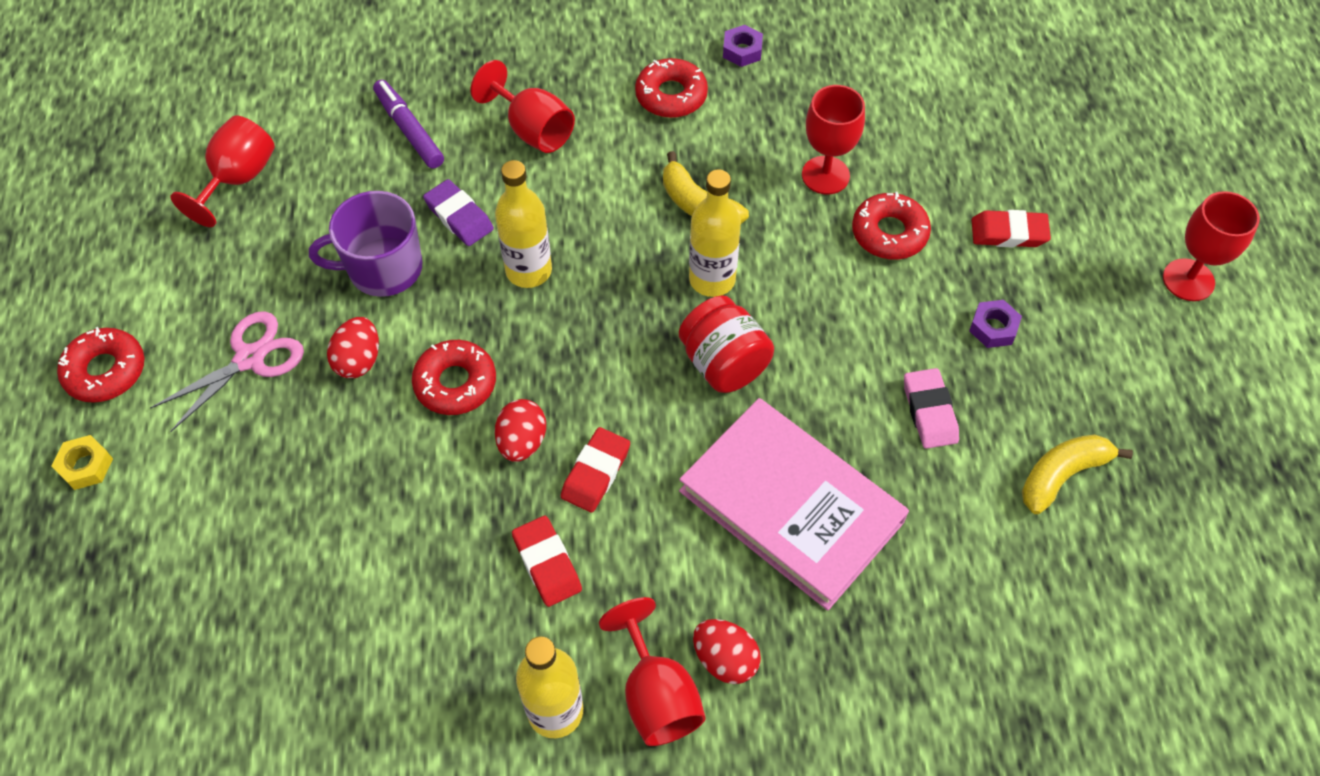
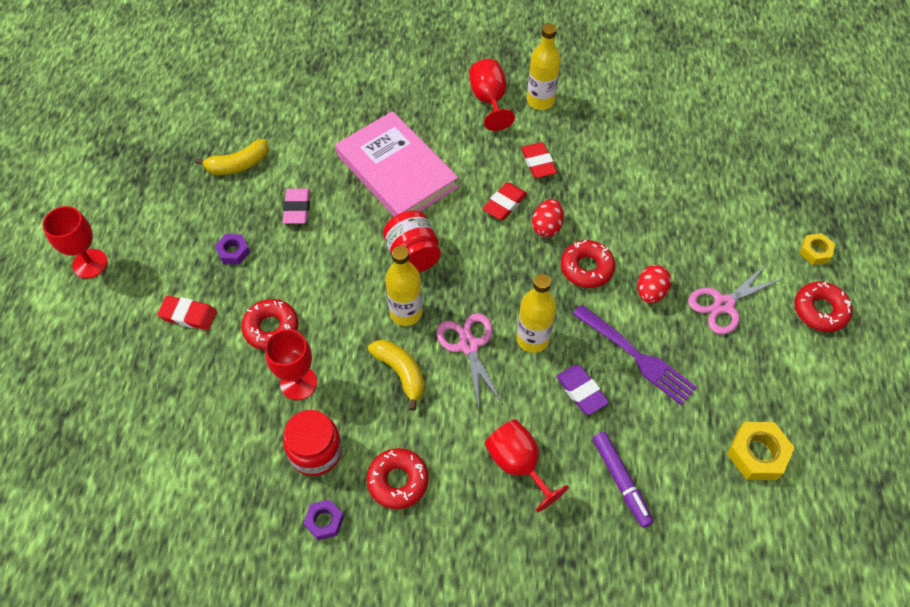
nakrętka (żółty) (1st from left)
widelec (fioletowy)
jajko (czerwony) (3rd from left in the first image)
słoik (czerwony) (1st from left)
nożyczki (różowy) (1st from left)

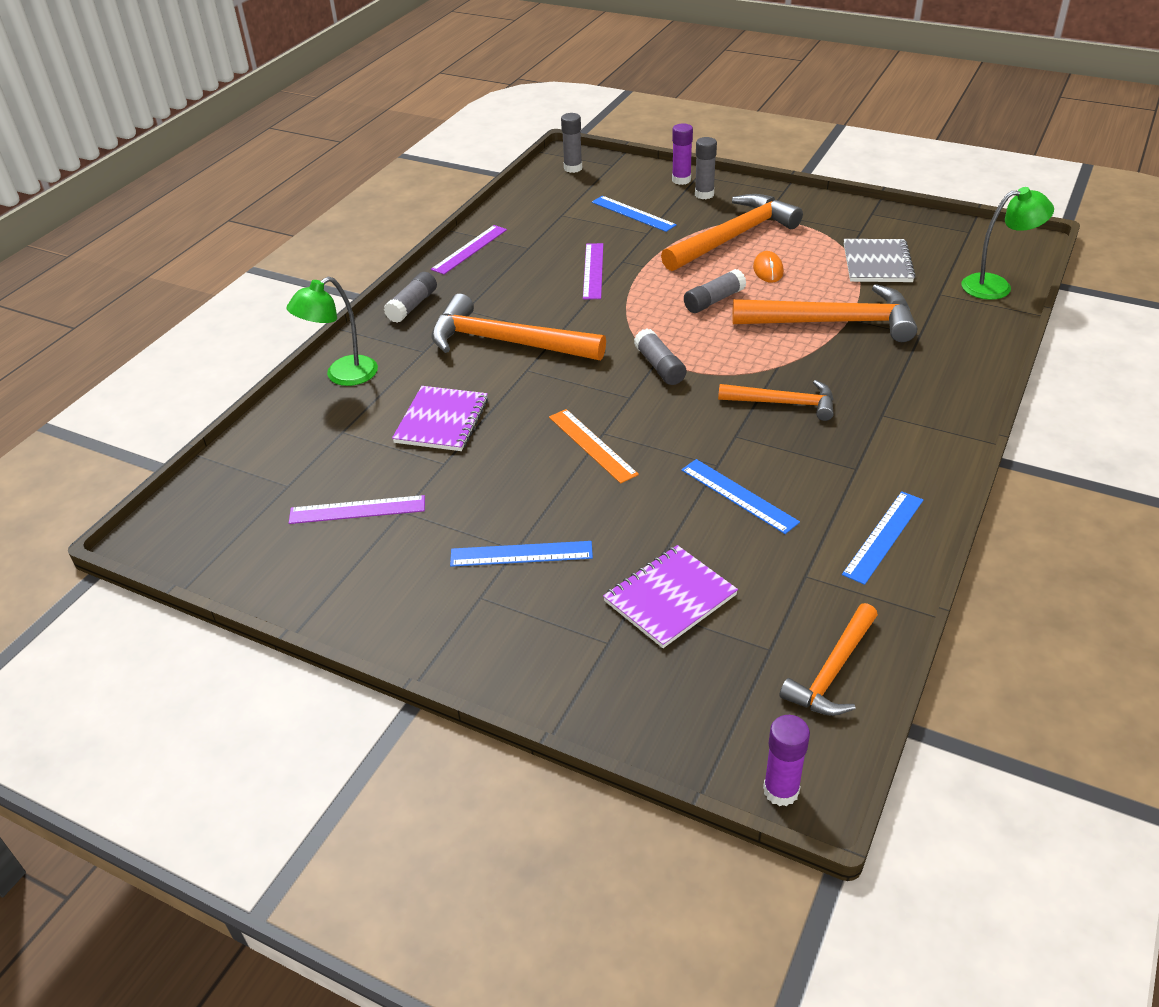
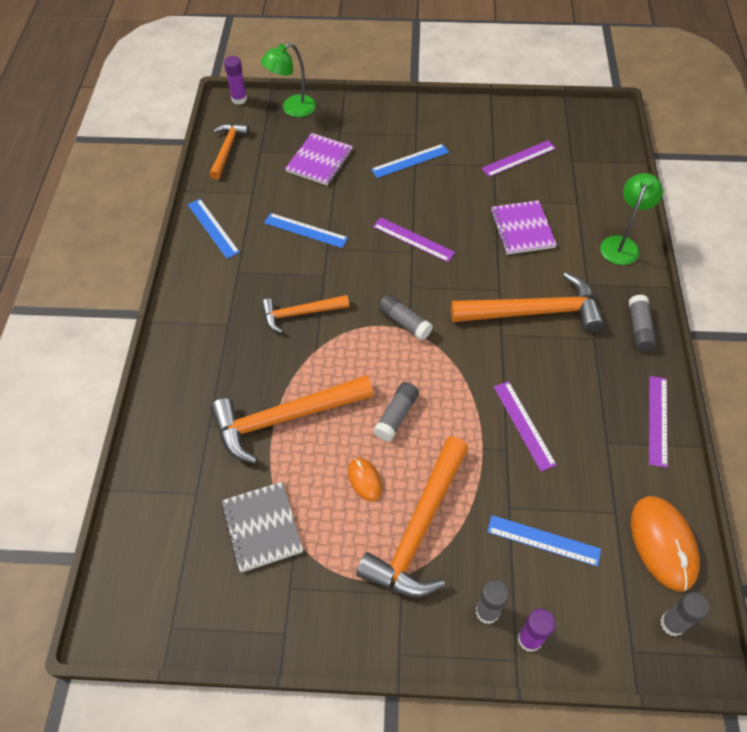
linijka (fioletowy) (1st from left)
linijka (niebieski) (1st from left)
lampka (zielony) (1st from left)
myszka (pomarańczowy) (2nd from left)

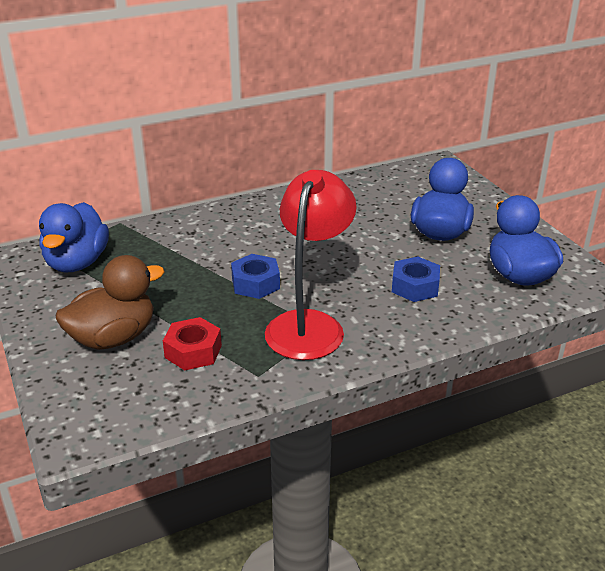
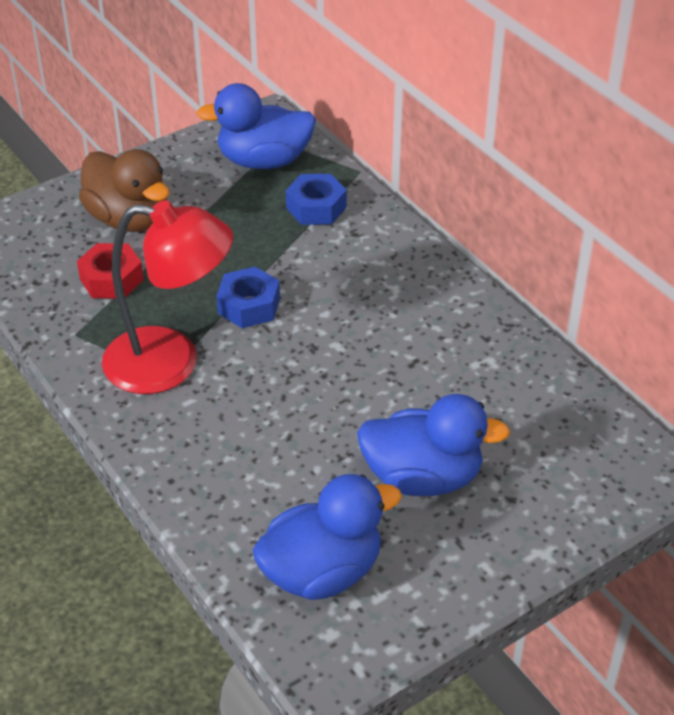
nakrętka (niebieski) (2nd from left)

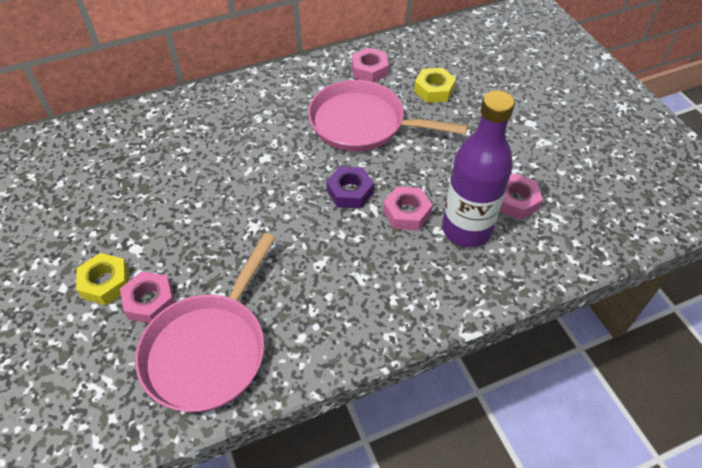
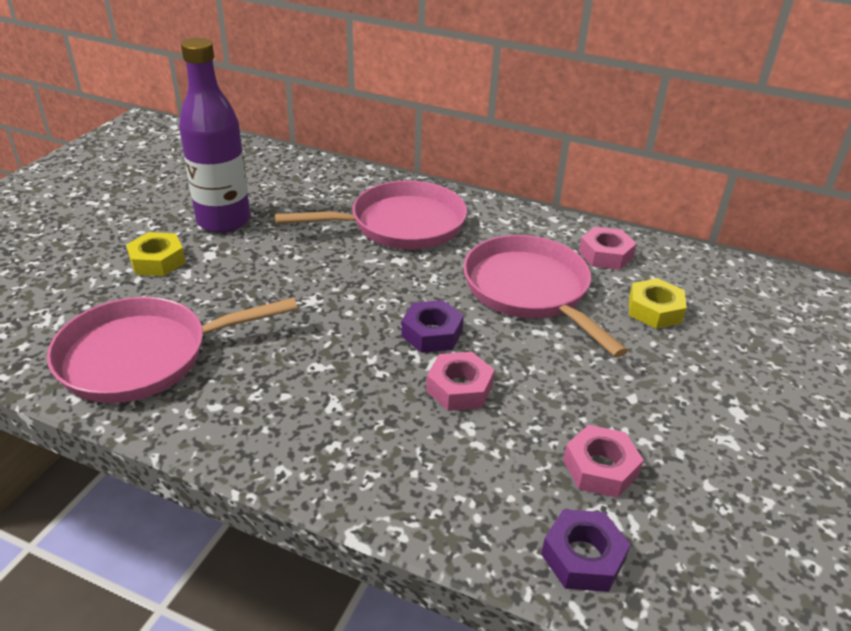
nakrętka (różowy) (1st from left in the first image)
butelka (fioletowy)
patelnia (różowy) (2nd from left)
nakrętka (fioletowy) (2nd from left)

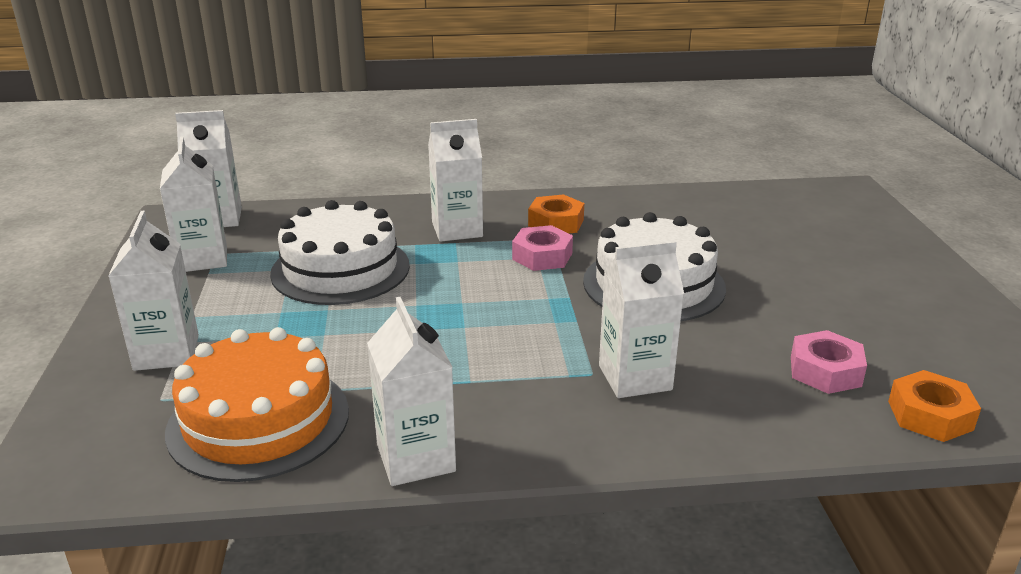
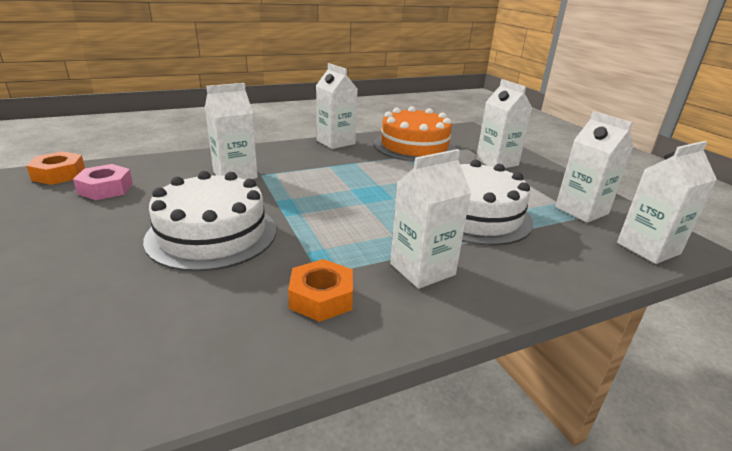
nakrętka (różowy) (1st from left in the first image)

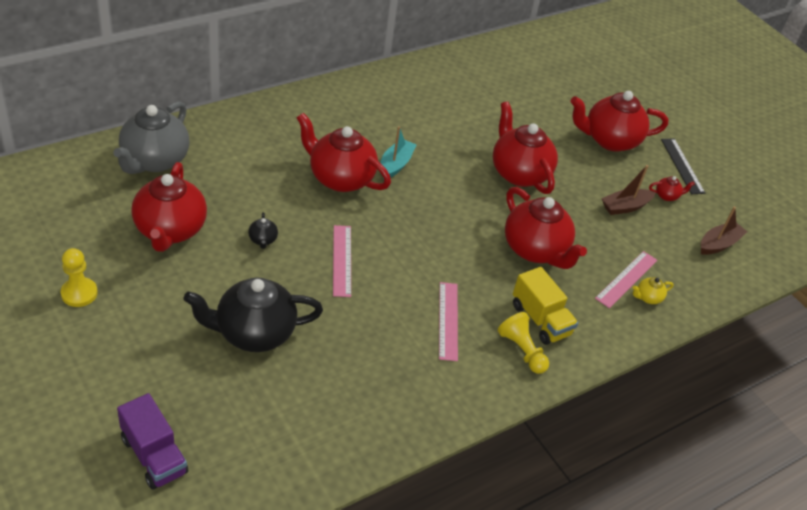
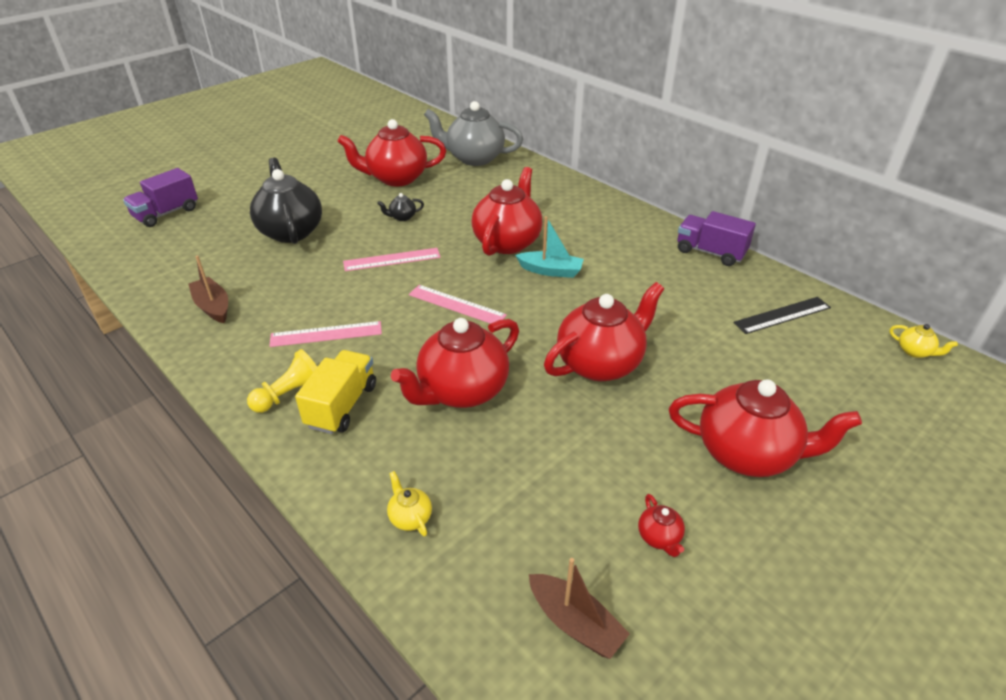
pionek (żółty) (1st from left in the first image)
ciężarówka (żółty)
imbryk (czerwony) (6th from left)
linijka (różowy) (3rd from left)
łódka (brązowy) (1st from left)
linijka (czarny)
ciężarówka (fioletowy) (2nd from left)
imbryk (żółty) (2nd from left)

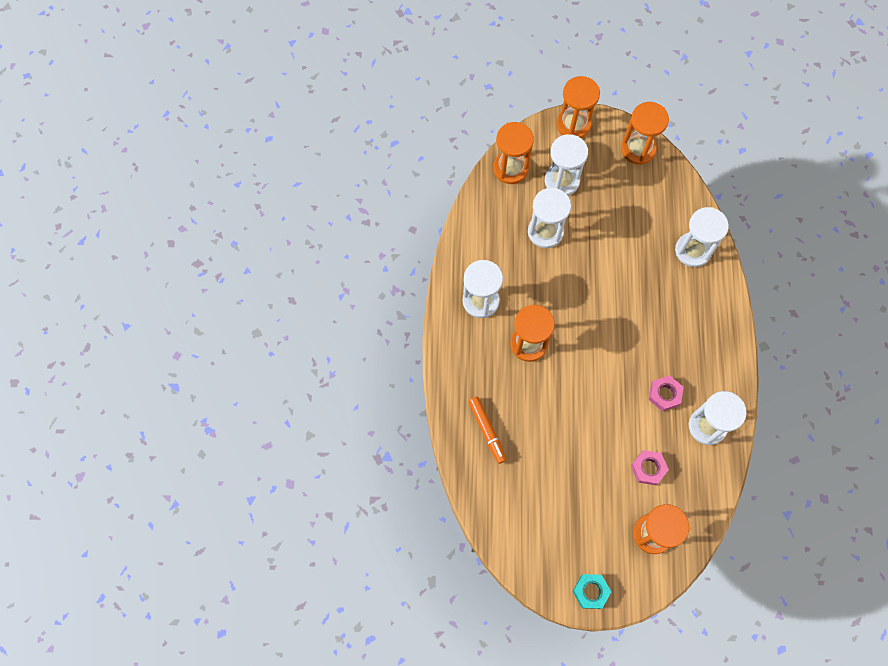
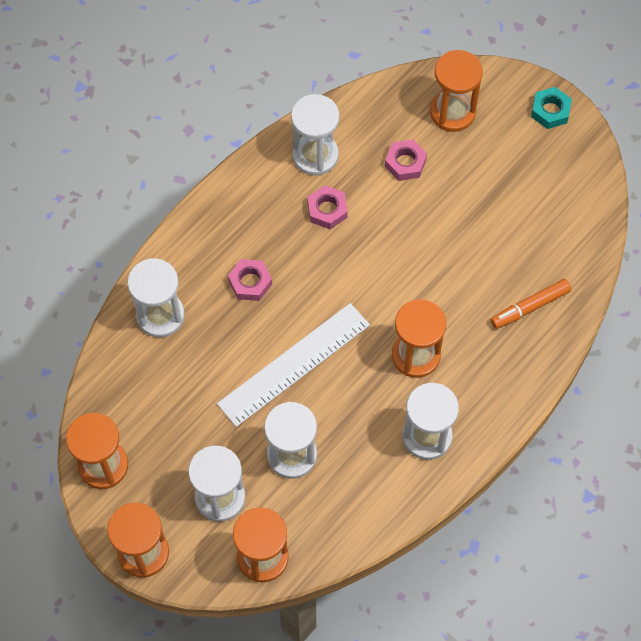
flamaster (pomarańczowy)
linijka (biały)
nakrętka (różowy) (1st from left)

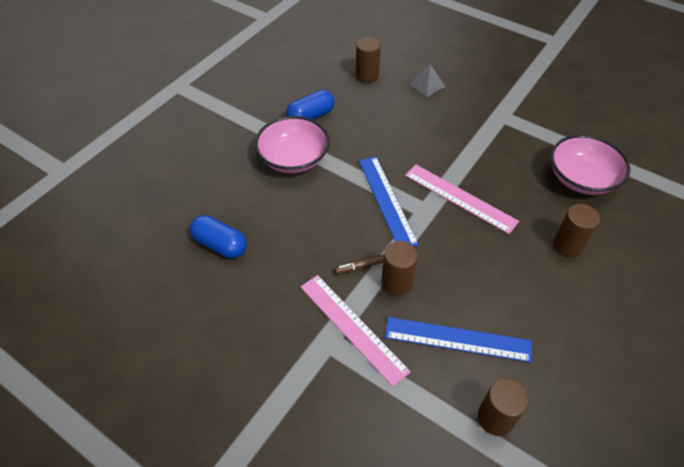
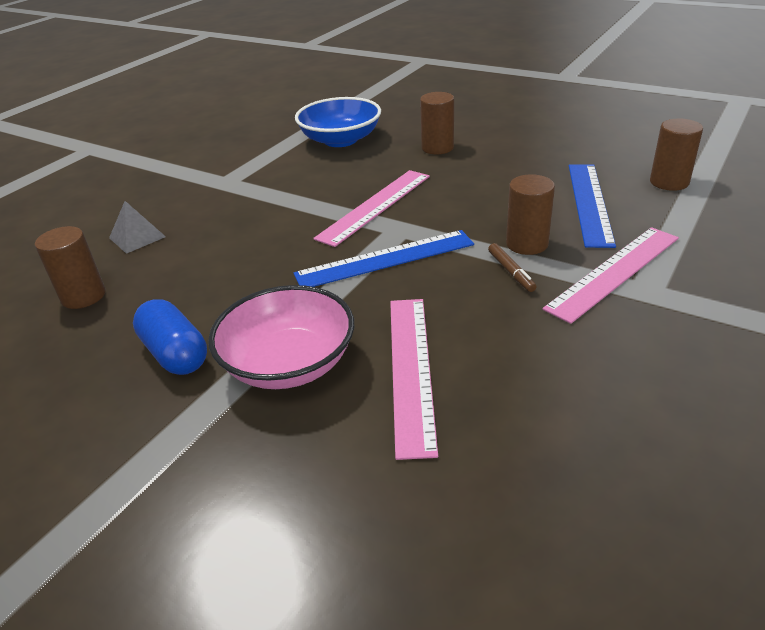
kapsułka (niebieski) (1st from left in the first image)
miska (niebieski)
linijka (różowy) (2nd from left)

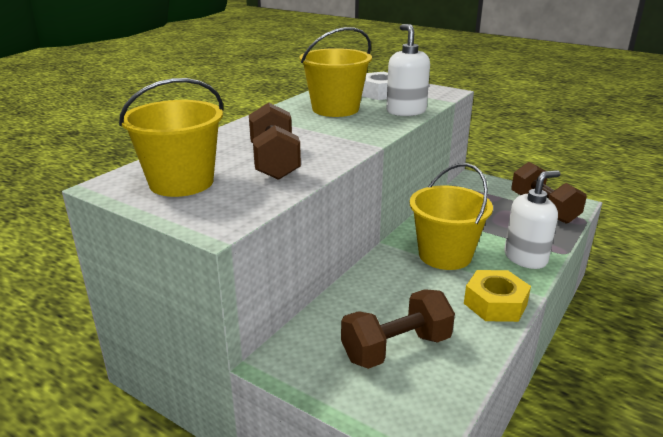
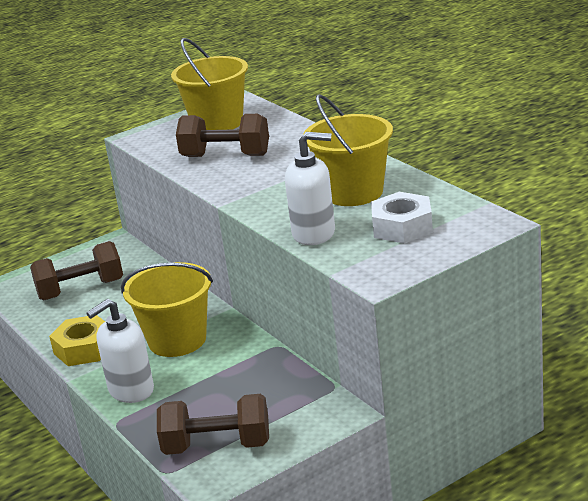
hantel (brązowy) (1st from left)
dozownik mydła (biały) (1st from left)

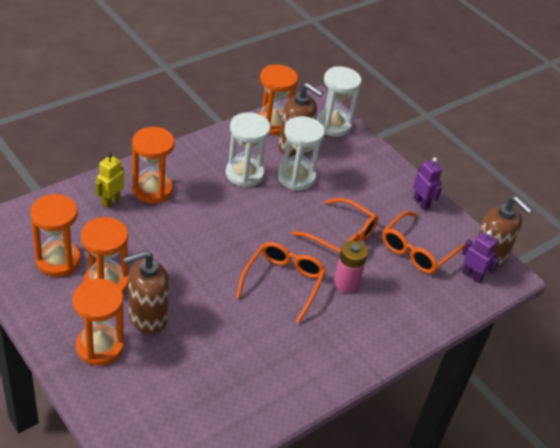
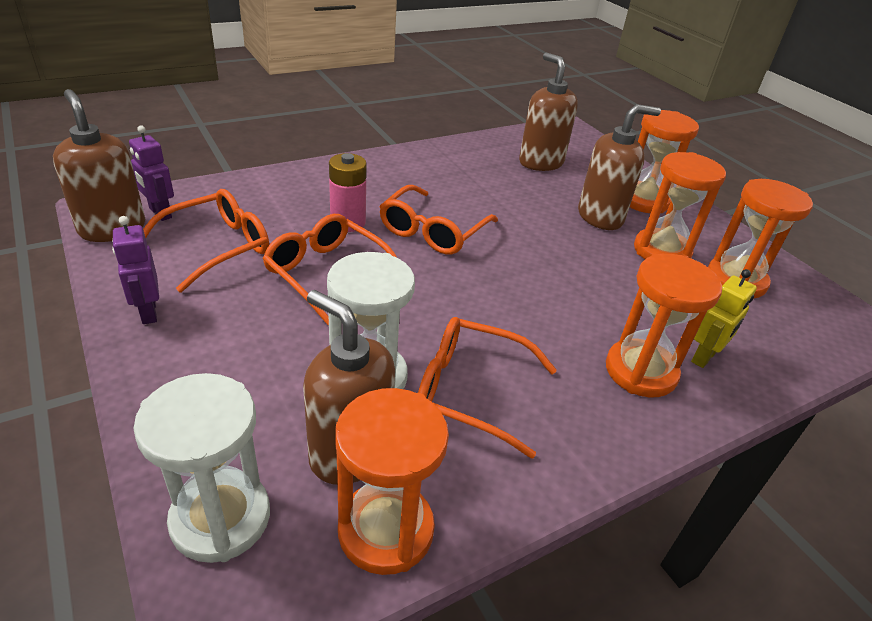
okulary (pomarańczowy) (4th from left)
dozownik mydła (brązowy) (3rd from left)

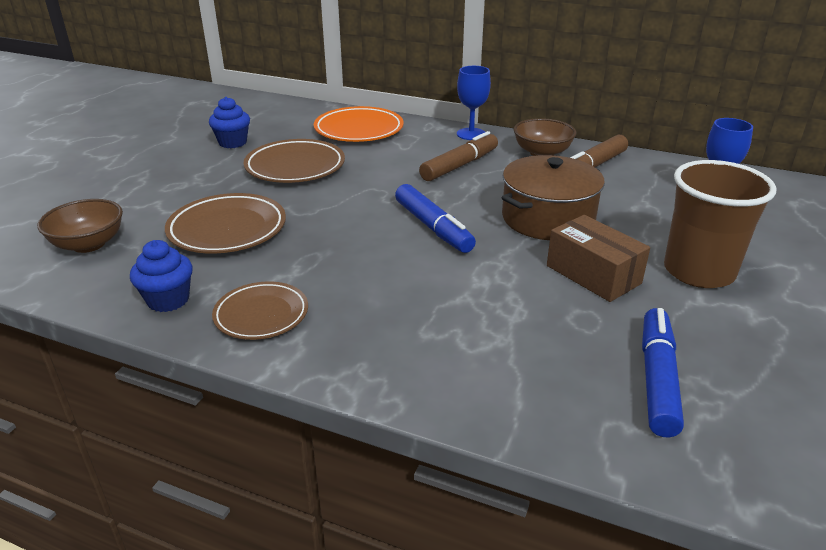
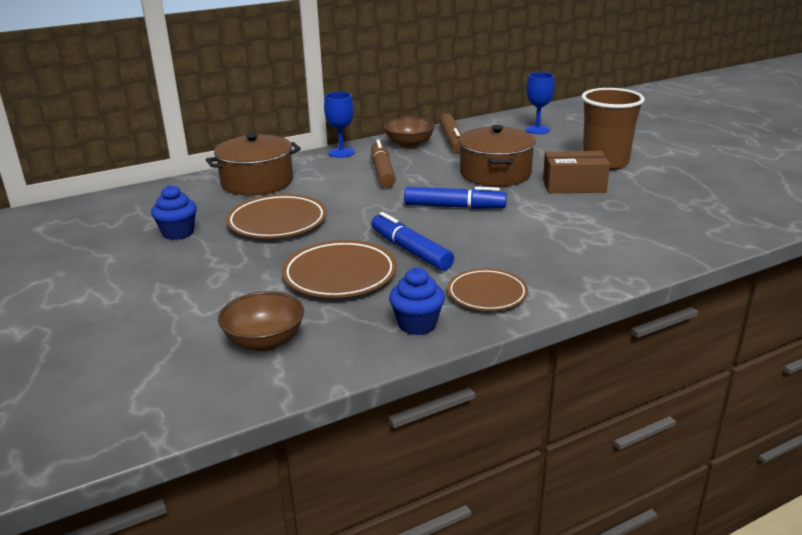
garnek (brązowy) (1st from left)
flamaster (niebieski) (1st from left)

